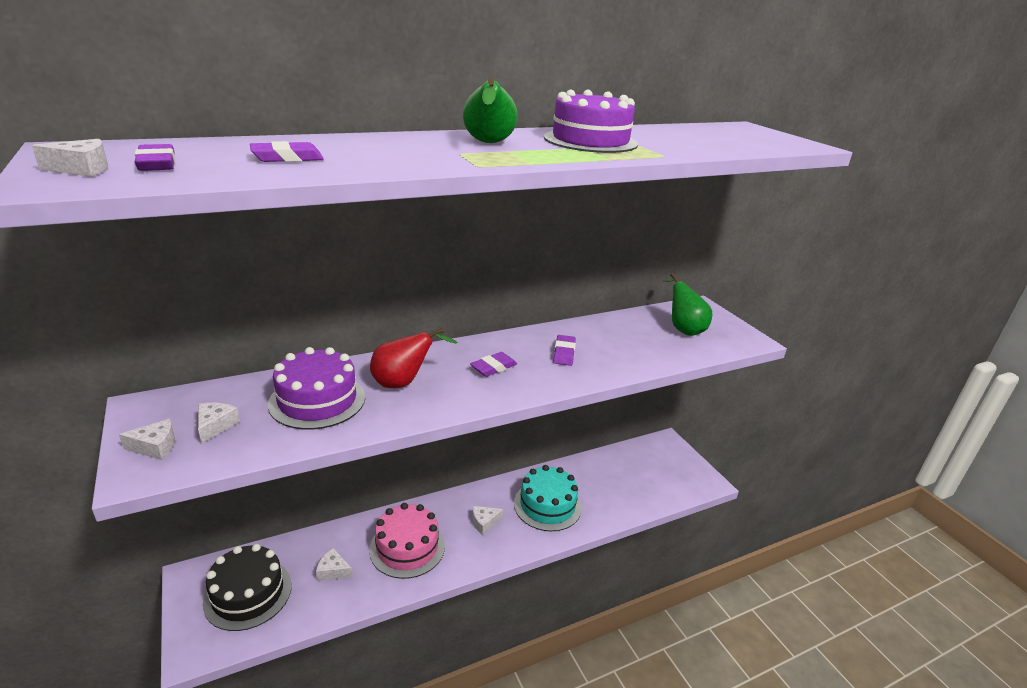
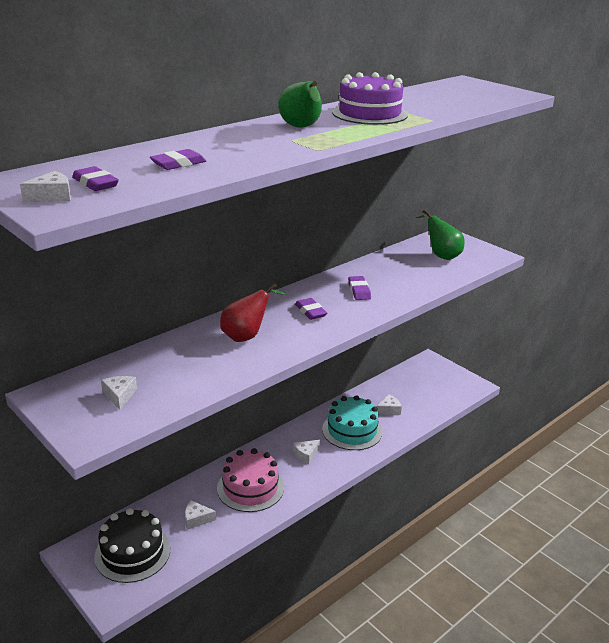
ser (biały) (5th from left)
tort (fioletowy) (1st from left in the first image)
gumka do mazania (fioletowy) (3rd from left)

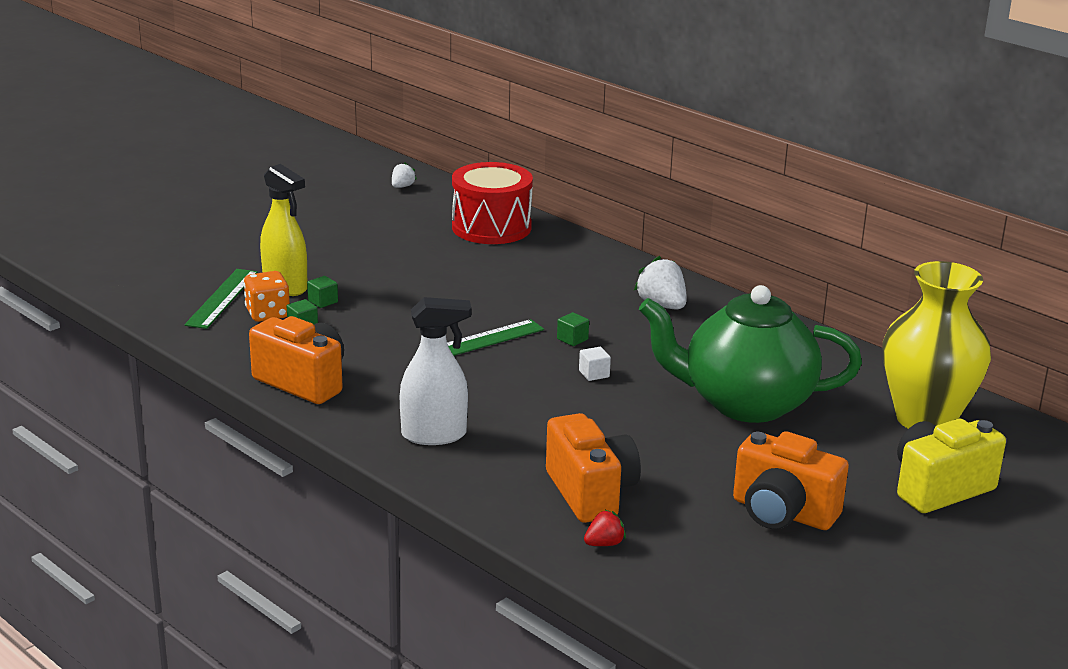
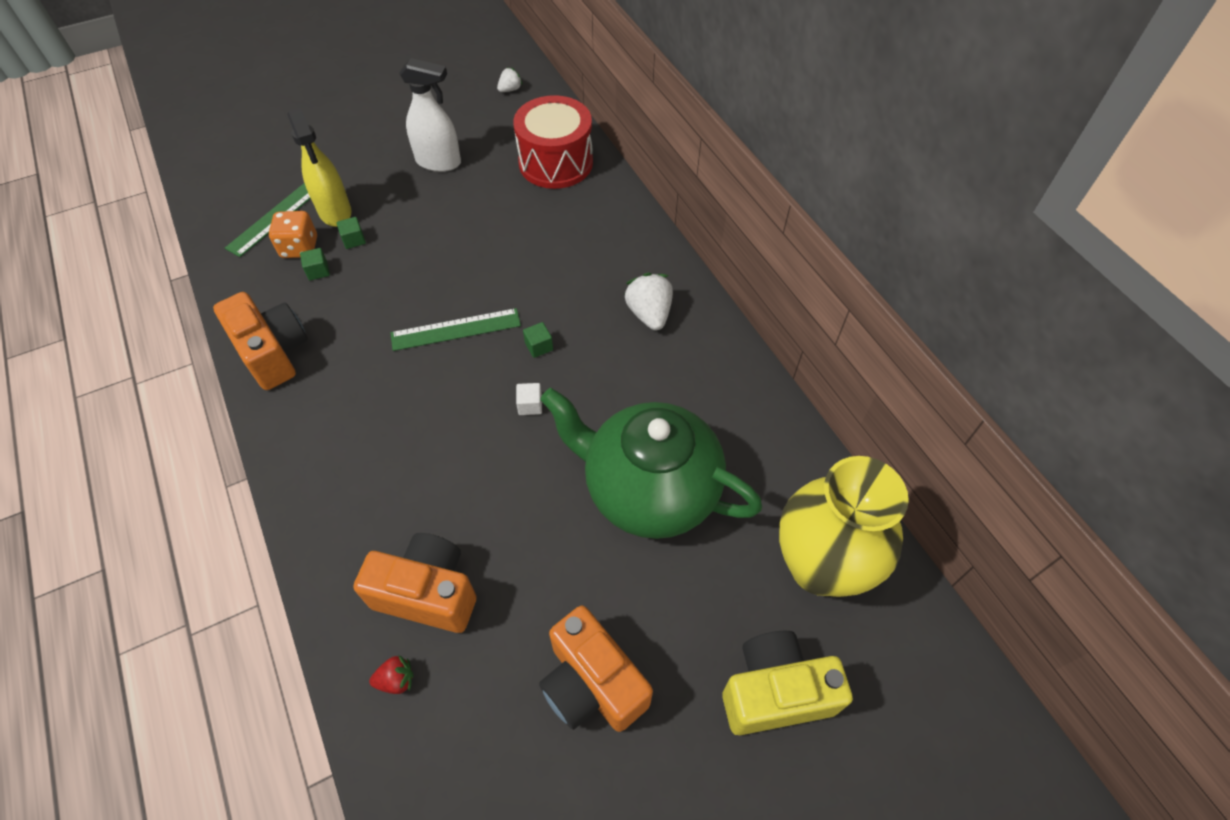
spryskiwacz (biały)
aparat fotograficzny (pomarańczowy) (2nd from left)

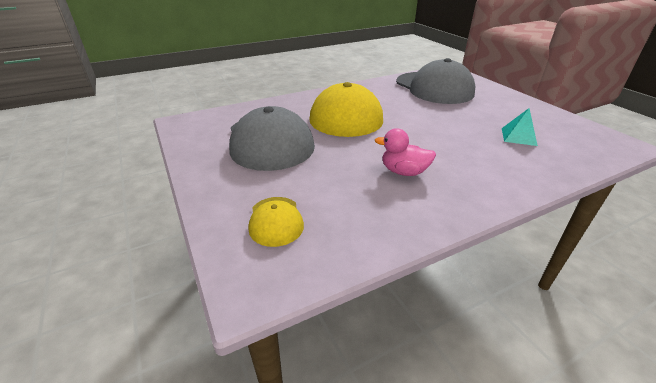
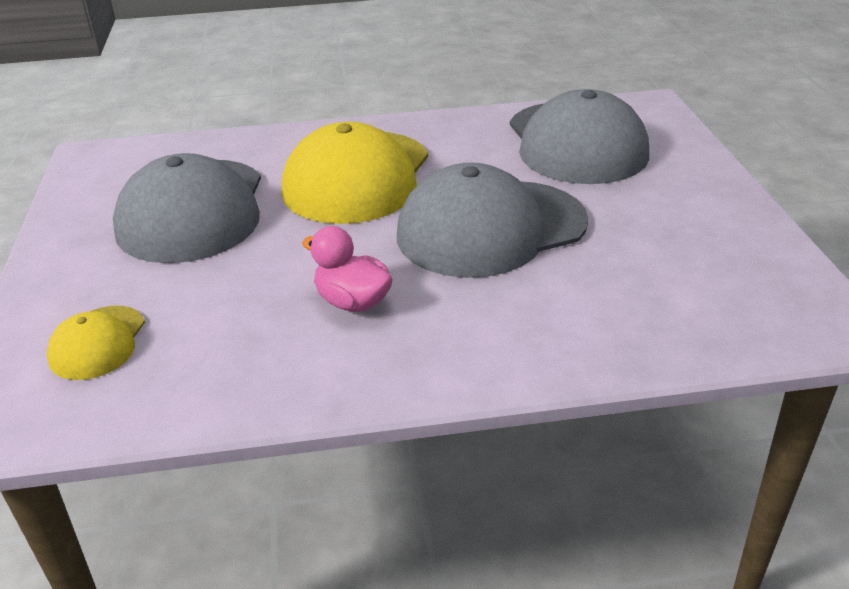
piramida (turkusowy)
czapka (szary) (2nd from left)

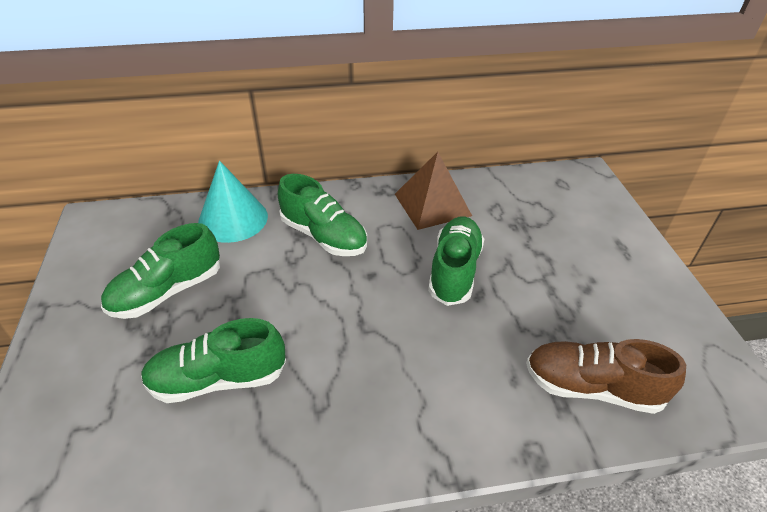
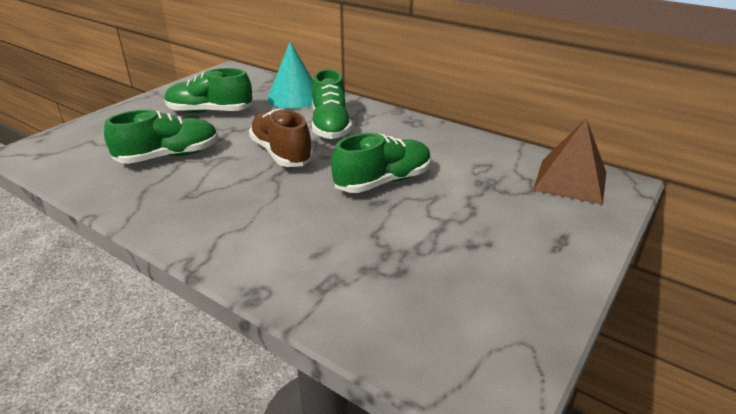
but (zielony) (1st from left)
piramida (brązowy)
but (brązowy)

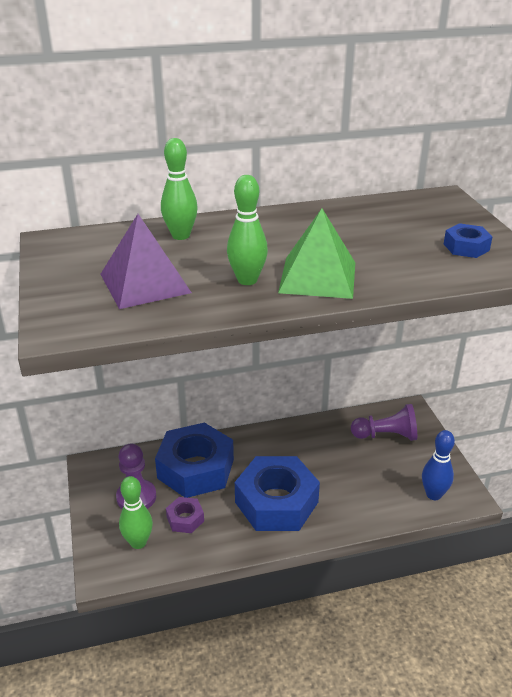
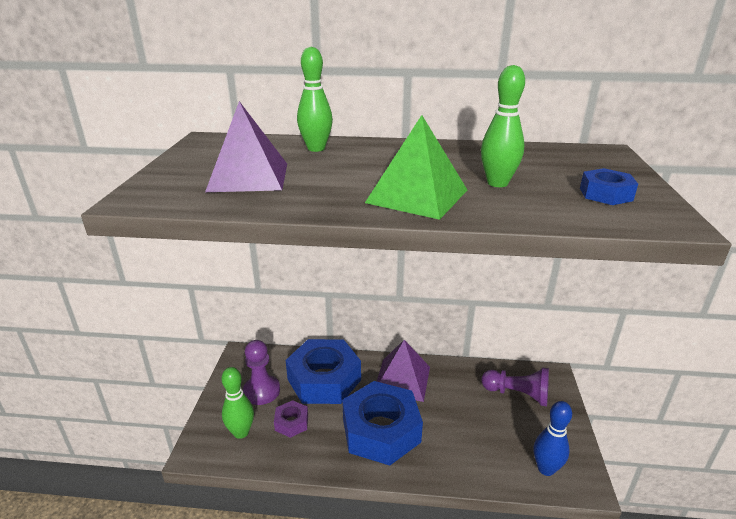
kręgiel (zielony) (3rd from left)
piramida (fioletowy) (2nd from left)

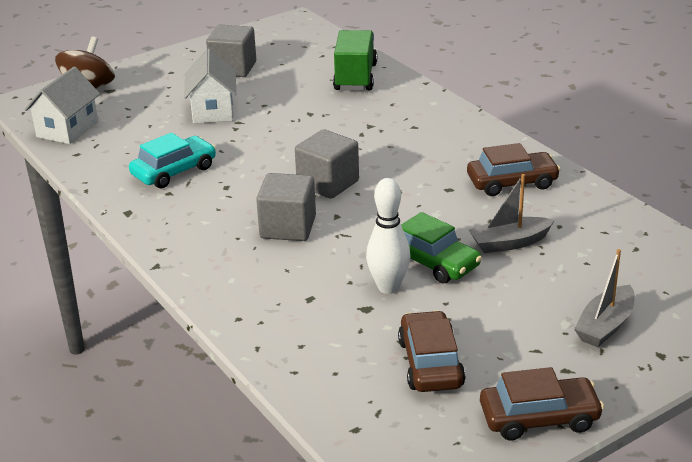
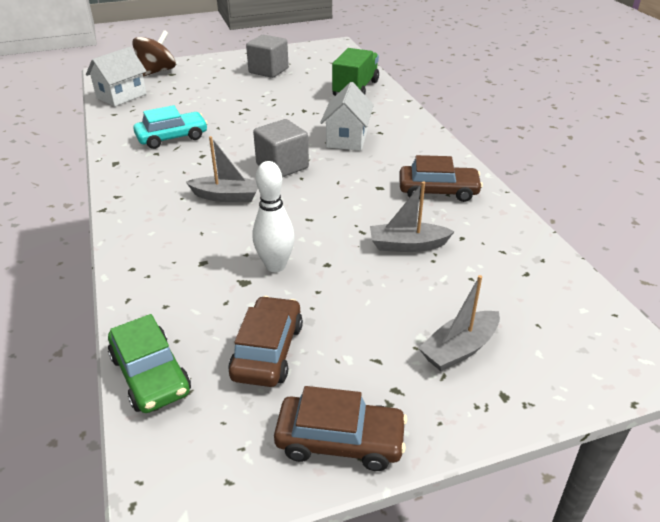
domek (biały) (2nd from left)
łódka (szary) (1st from left)
samochód (zielony)

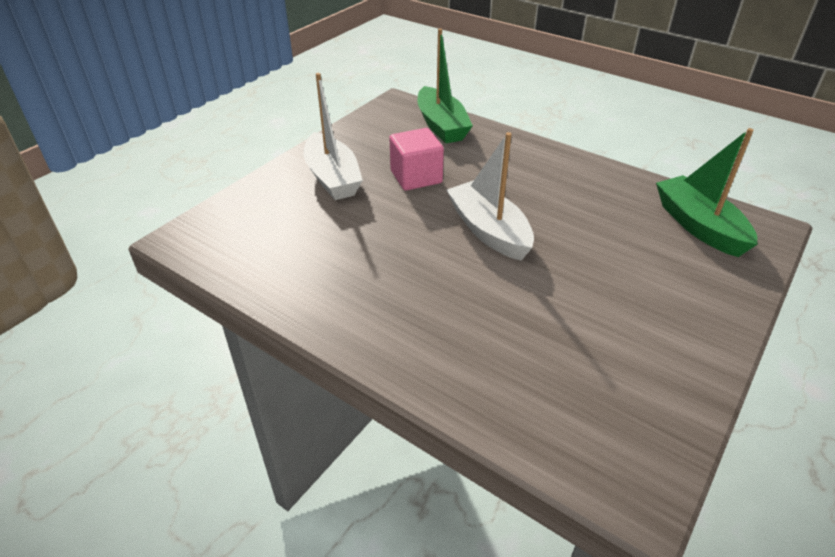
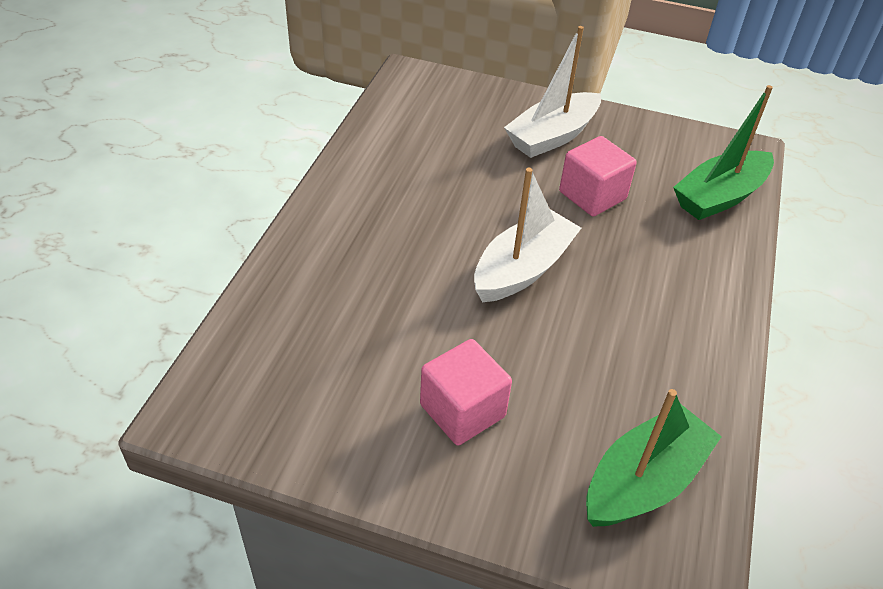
sześcian (różowy) (1st from left)

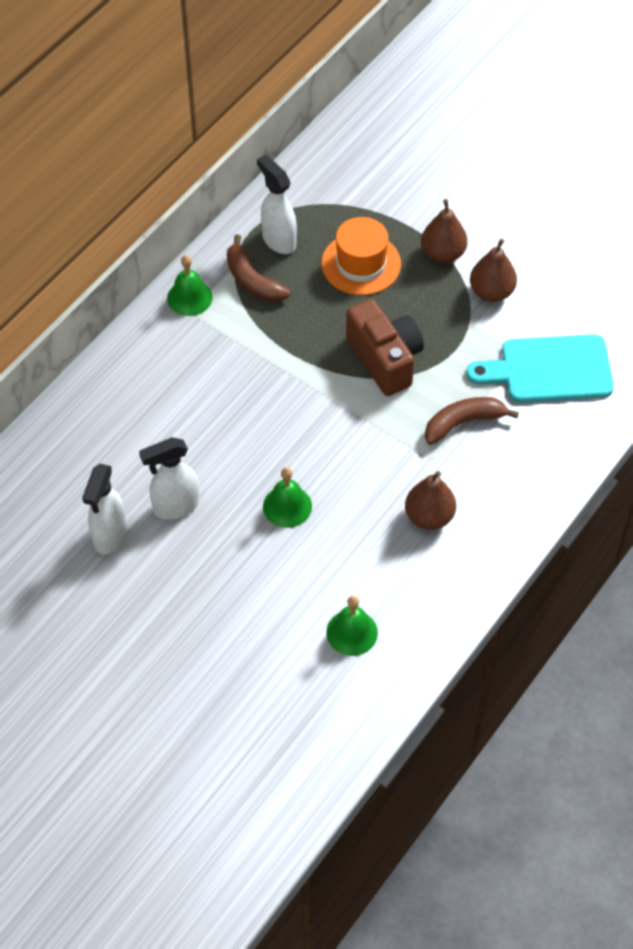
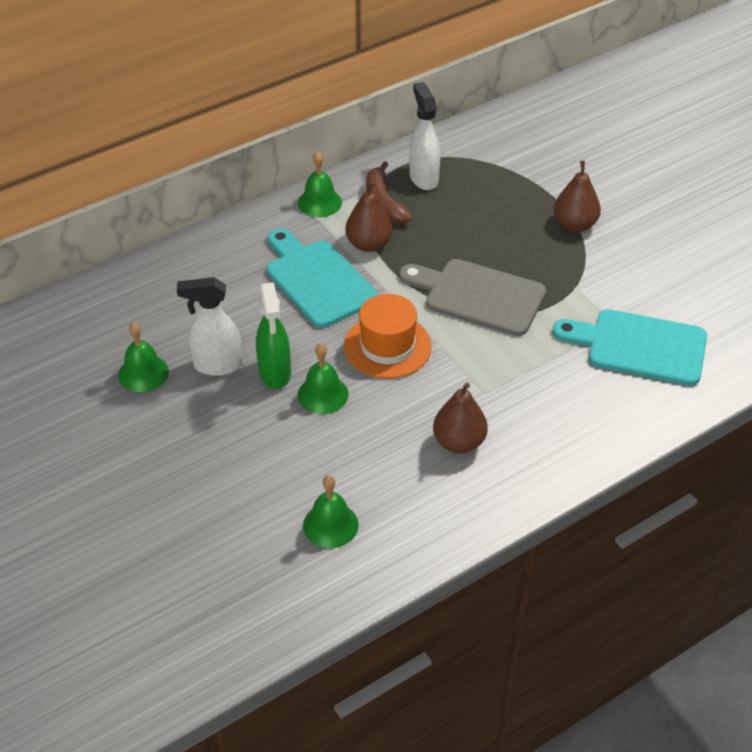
dzwonek (zielony) (1st from left)
kapelusz (pomarańczowy)
deska do krojenia (szary)
banan (brązowy) (2nd from left in the first image)
gruszka (brązowy) (1st from left)
spryskiwacz (zielony)
deska do krojenia (turkusowy) (1st from left)

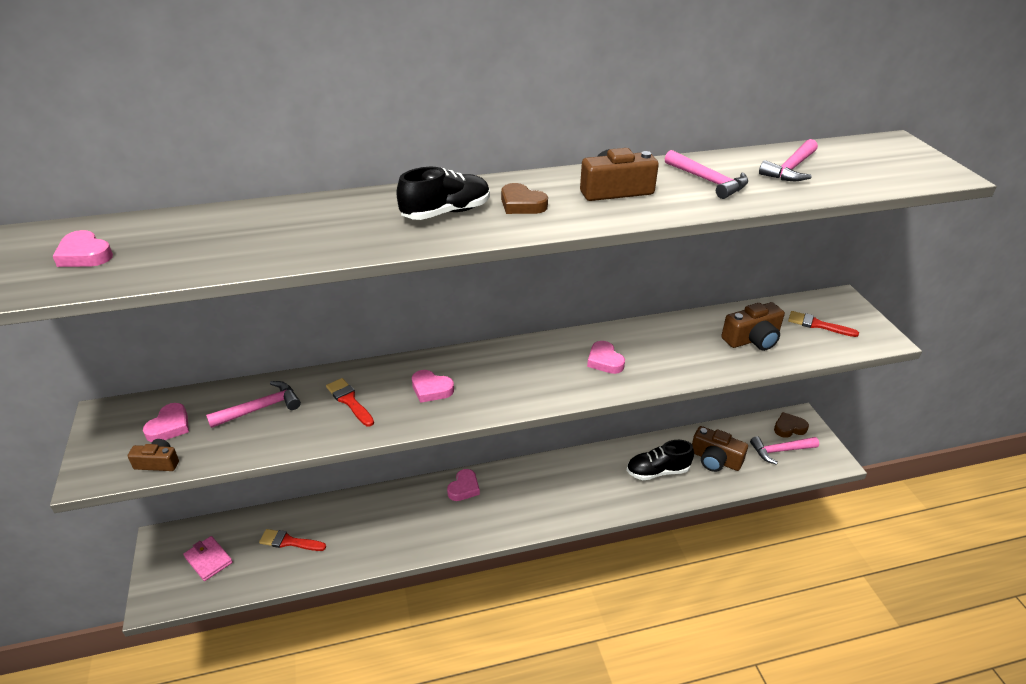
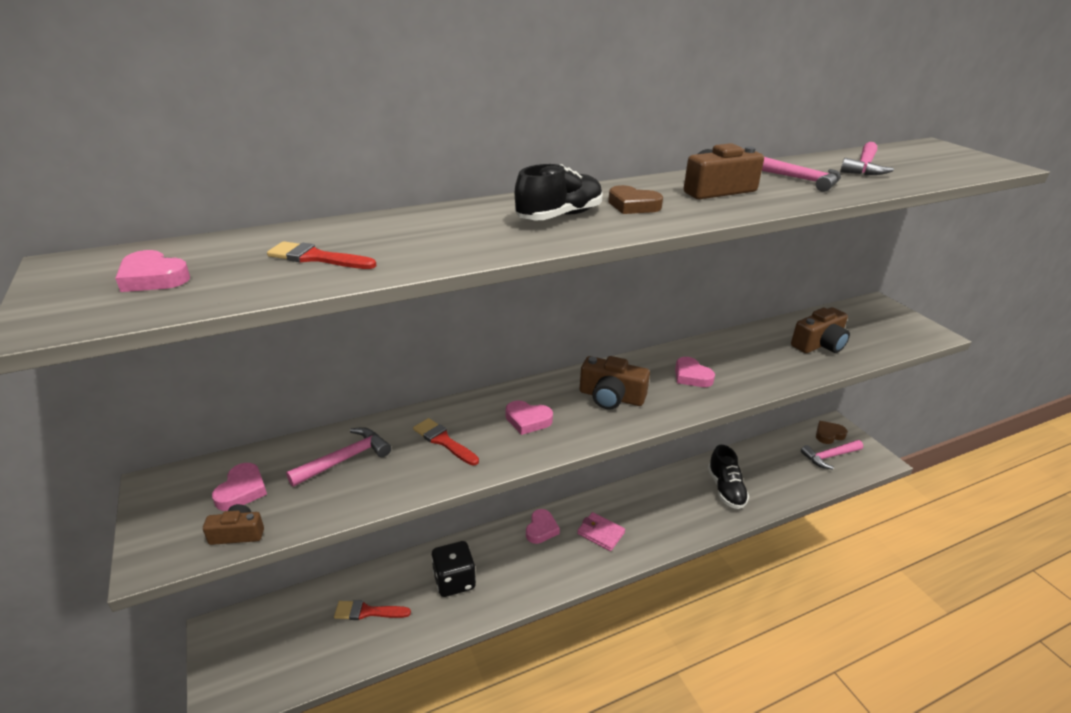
portfel (różowy)
but (czarny) (2nd from left)
aparat fotograficzny (brązowy) (2nd from left)
pędzel (czerwony) (1st from left)
kostka do gry (czarny)

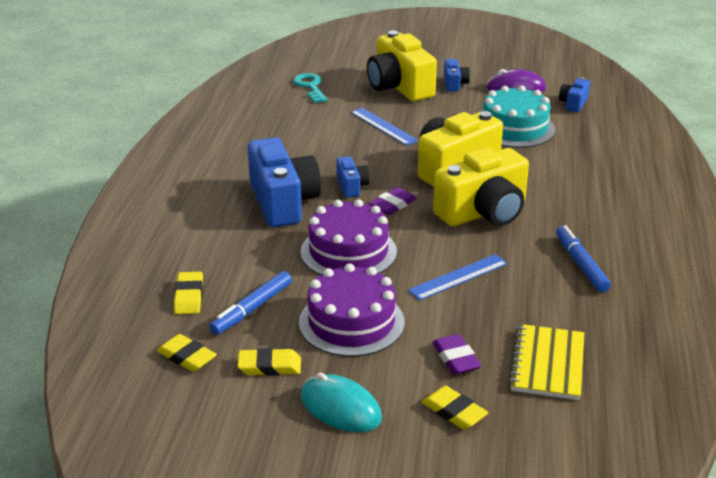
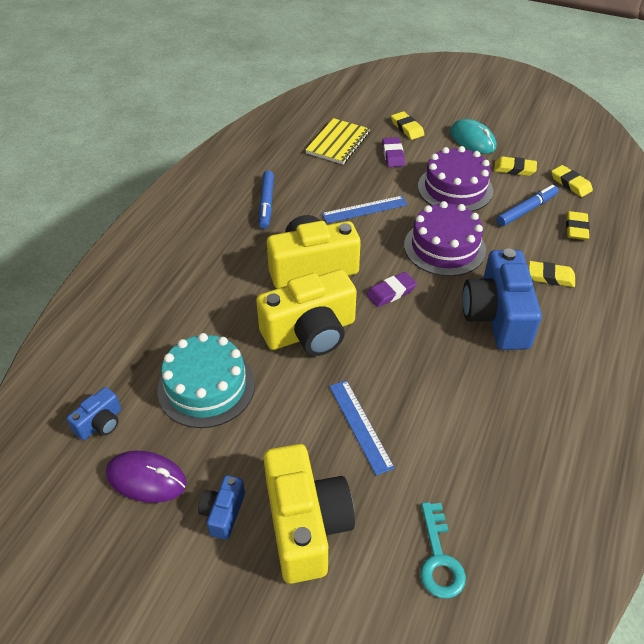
aparat fotograficzny (niebieski) (2nd from left in the first image)
gumka do mazania (żółty) (3rd from left)

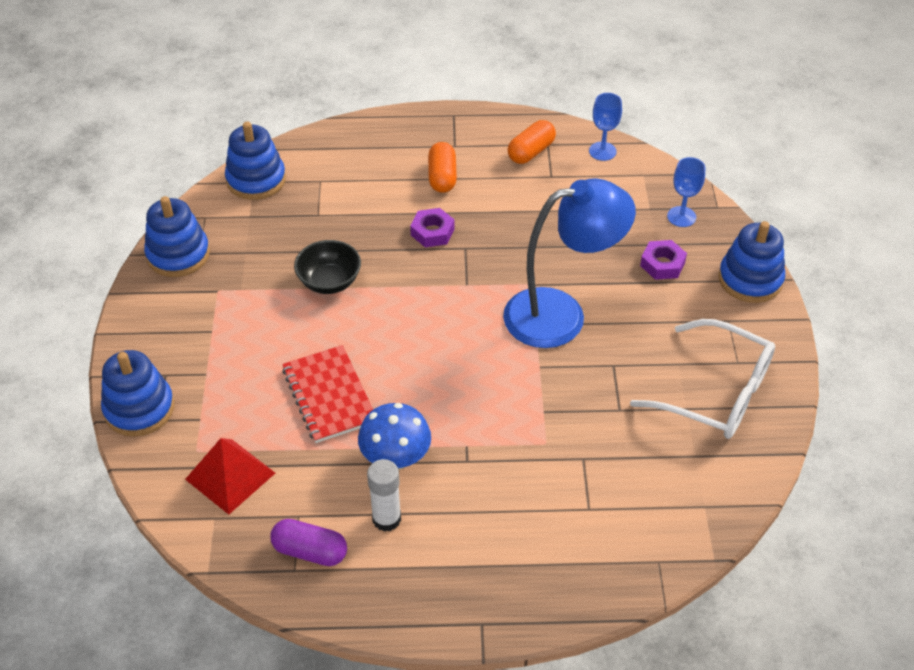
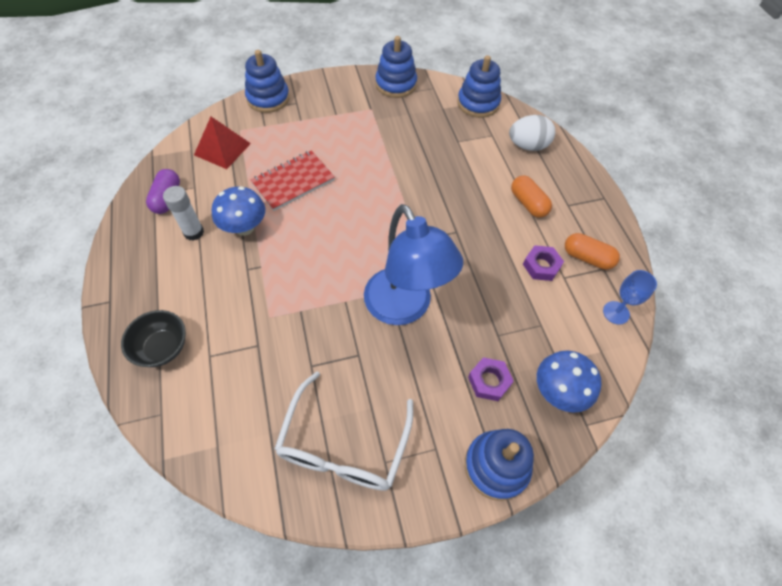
miska (czarny)
nakrętka (fioletowy) (2nd from left)
kapsułka (pomarańczowy) (1st from left)
grzyb (niebieski) (2nd from left)
jajko (biały)

